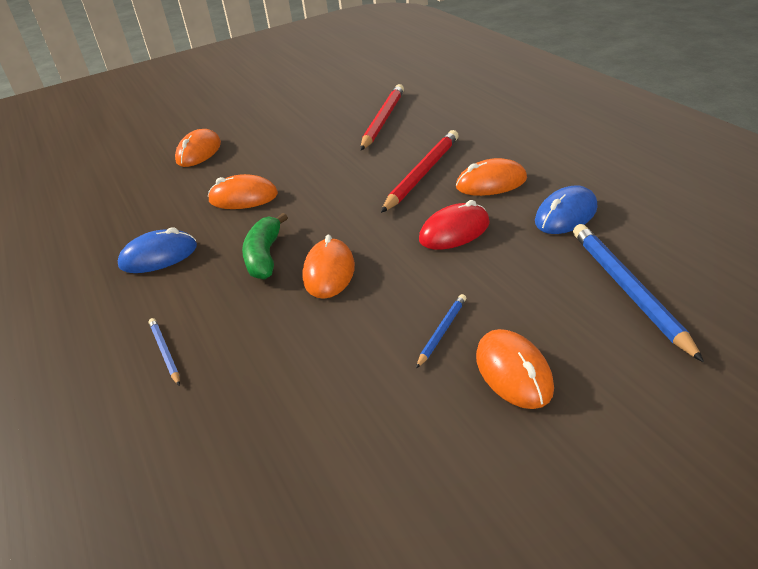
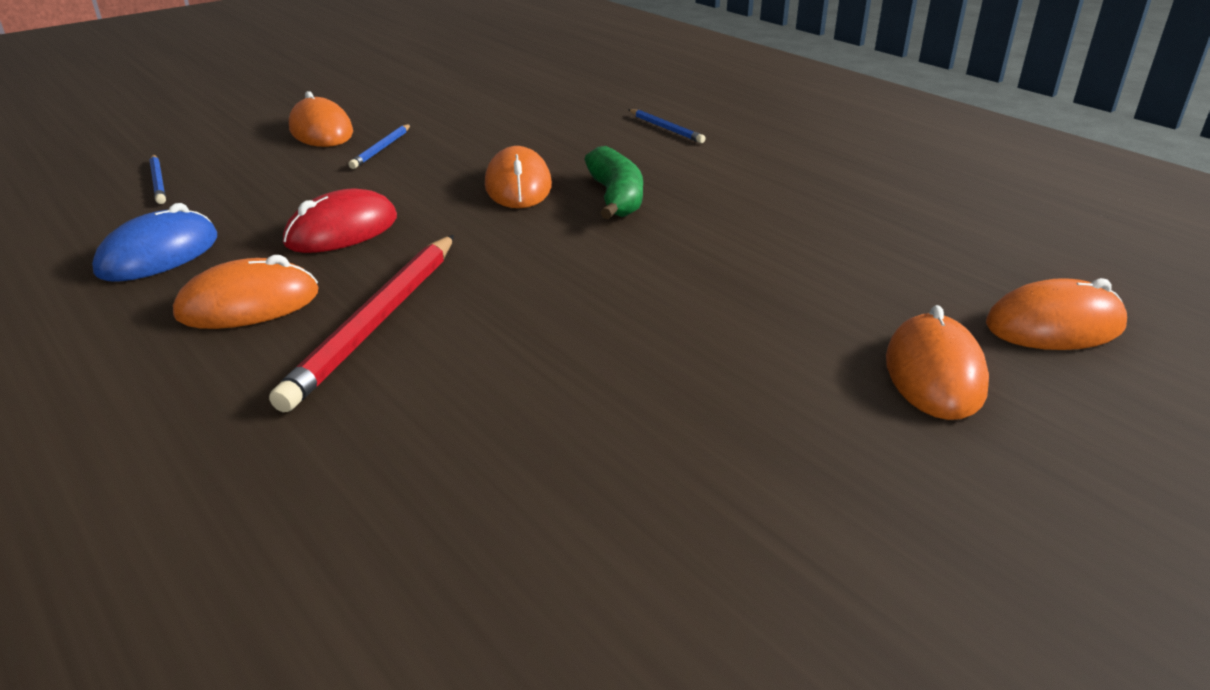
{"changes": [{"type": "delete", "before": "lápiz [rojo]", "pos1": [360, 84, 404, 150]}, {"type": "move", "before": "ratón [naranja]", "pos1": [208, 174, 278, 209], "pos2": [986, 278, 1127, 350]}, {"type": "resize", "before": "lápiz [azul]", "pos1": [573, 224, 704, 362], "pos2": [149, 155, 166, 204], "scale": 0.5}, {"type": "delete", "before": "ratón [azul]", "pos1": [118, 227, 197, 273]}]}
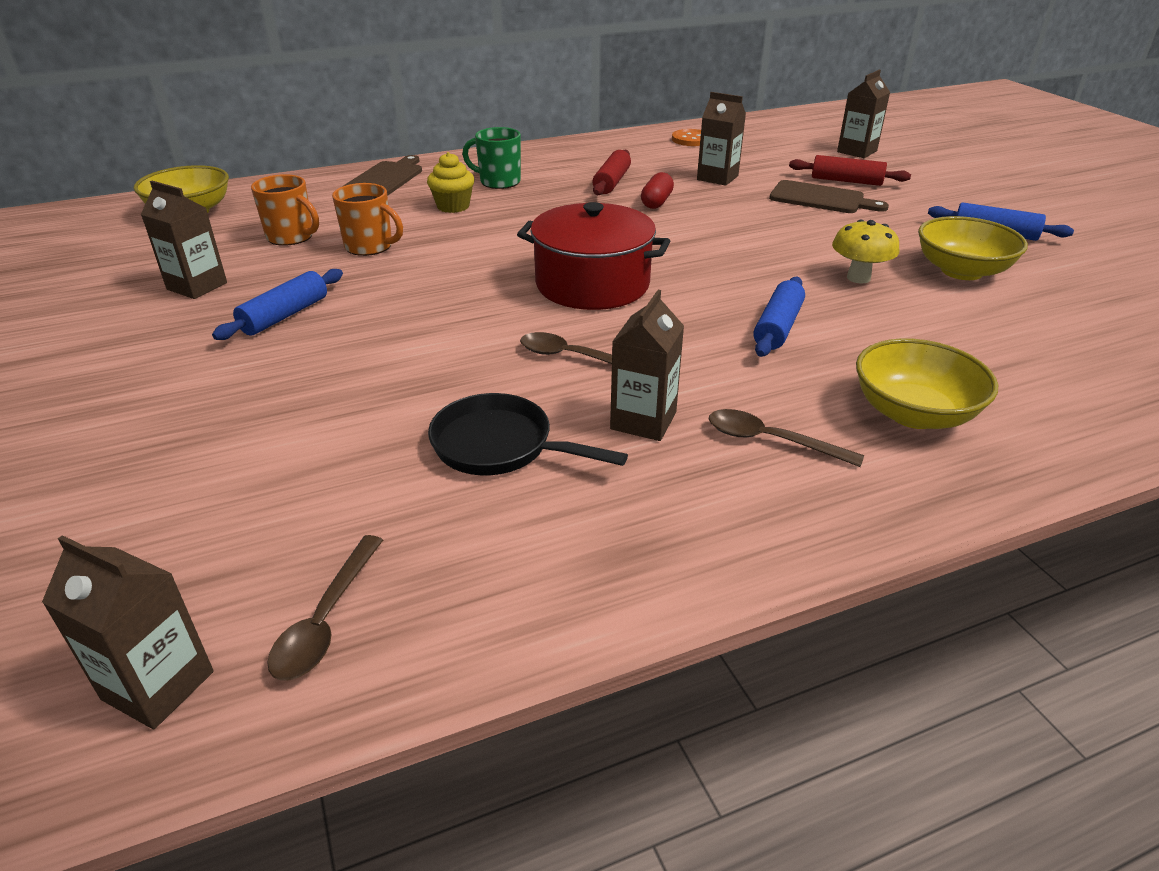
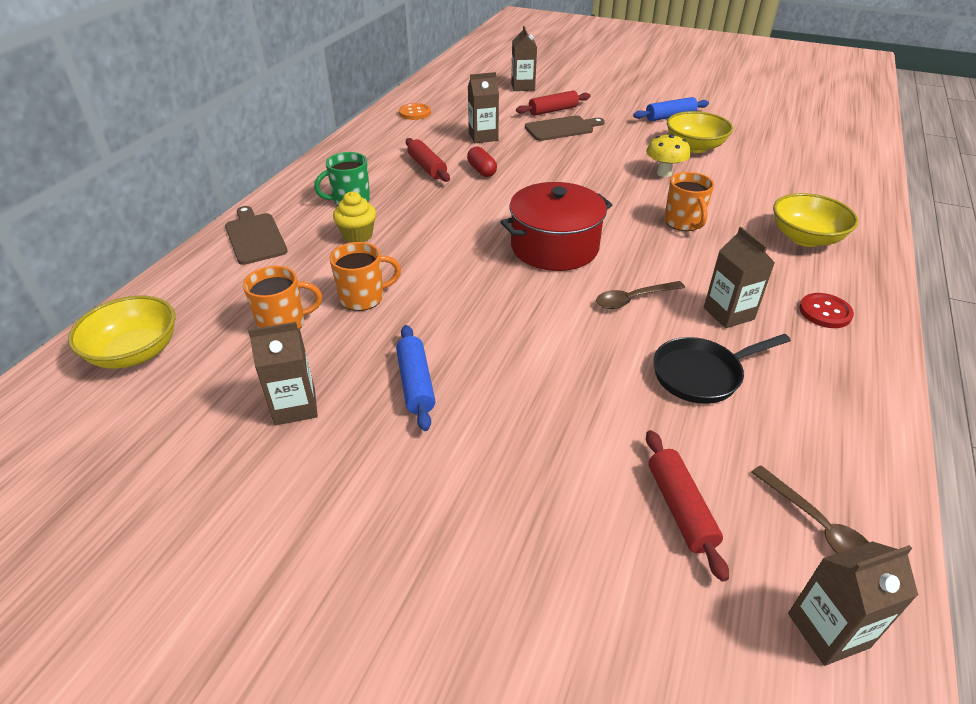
{"changes": [{"type": "replace", "before": "rodillo [azul]", "after": "taza [naranja]", "pos1": [753, 277, 805, 357], "pos2": [664, 172, 714, 231]}, {"type": "delete", "before": "cuchara [marrón]", "pos1": [709, 409, 864, 467]}, {"type": "insert", "after": "botón [rojo]", "pos2": [799, 293, 854, 328]}, {"type": "insert", "after": "rodillo [rojo]", "pos2": [646, 430, 729, 582]}]}
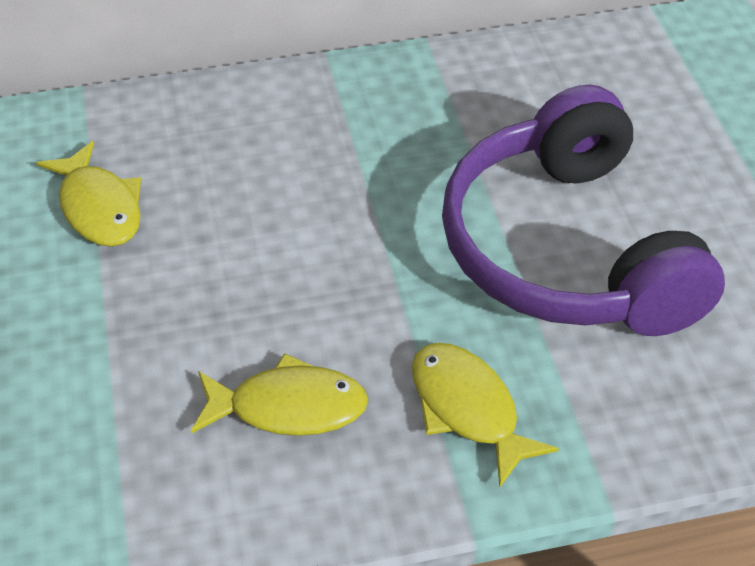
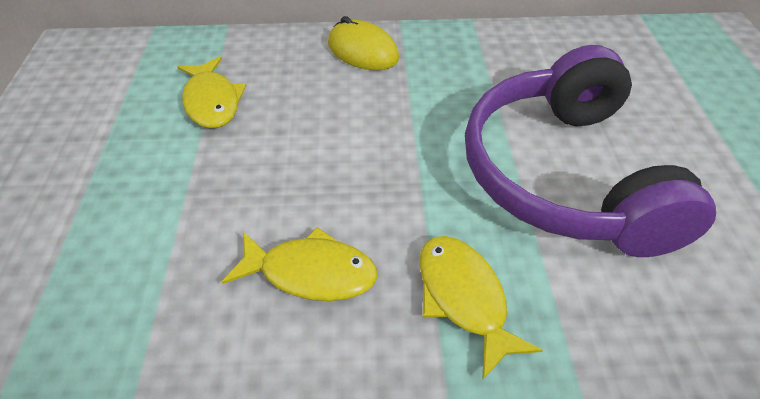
{"changes": [{"type": "insert", "after": "ratón [amarillo]", "pos2": [328, 16, 399, 70]}]}
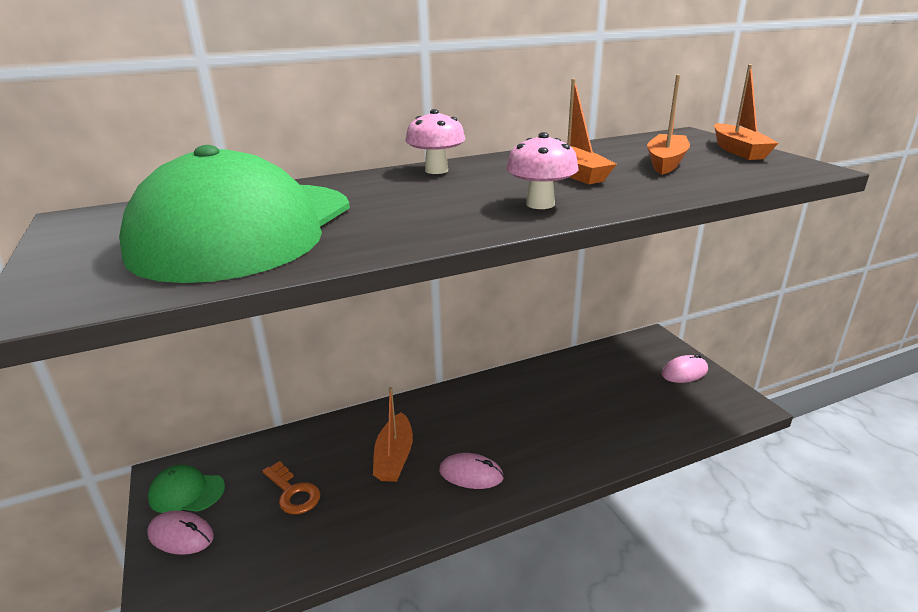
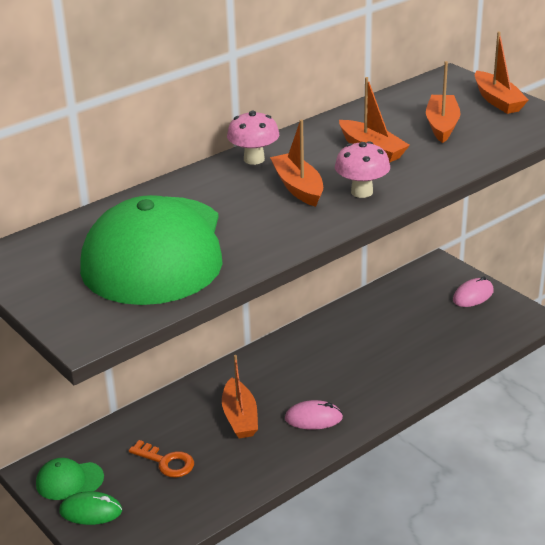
{"changes": [{"type": "recolor", "before": "ratón [rosa]", "after": "ratón [verde]", "pos1": [147, 511, 214, 555], "pos2": [59, 491, 122, 525]}, {"type": "insert", "after": "barco [naranja]", "pos2": [270, 120, 323, 207]}]}
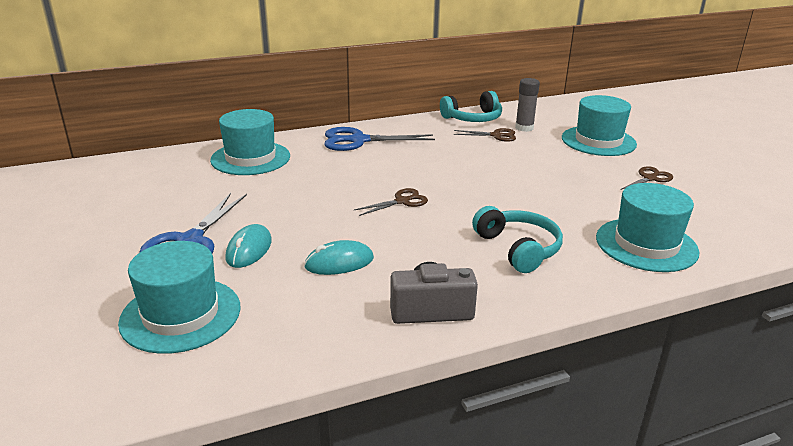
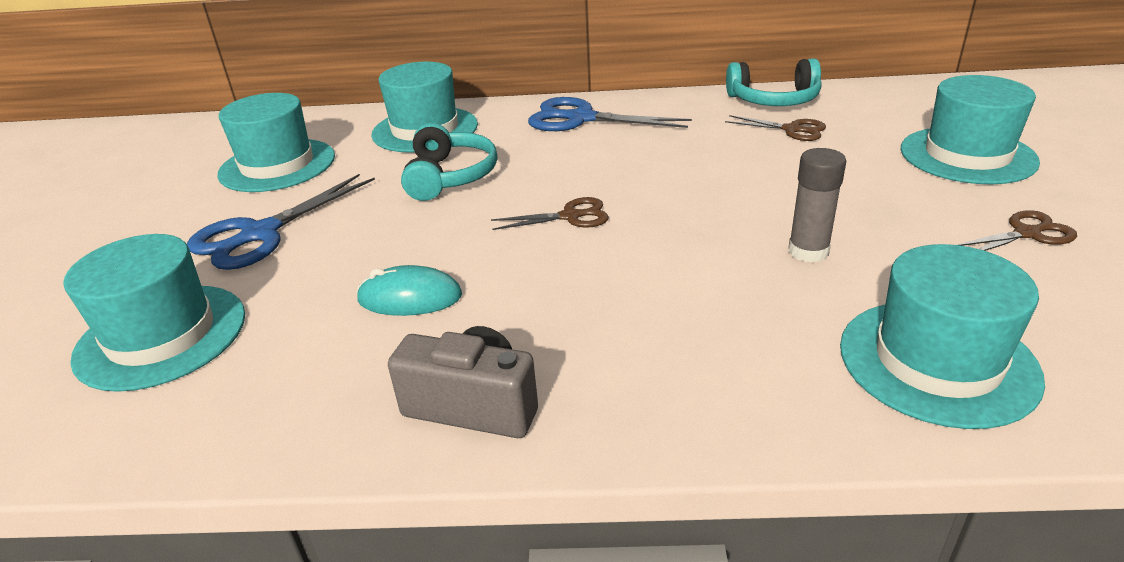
{"changes": [{"type": "move", "before": "barra de pegamento [gris]", "pos1": [515, 78, 540, 132], "pos2": [788, 148, 846, 263]}, {"type": "move", "before": "auriculares [turquesa]", "pos1": [472, 206, 563, 273], "pos2": [401, 123, 498, 201]}, {"type": "delete", "before": "ratón [turquesa]", "pos1": [225, 224, 272, 268]}, {"type": "insert", "after": "sombrero [turquesa]", "pos2": [218, 93, 335, 192]}]}
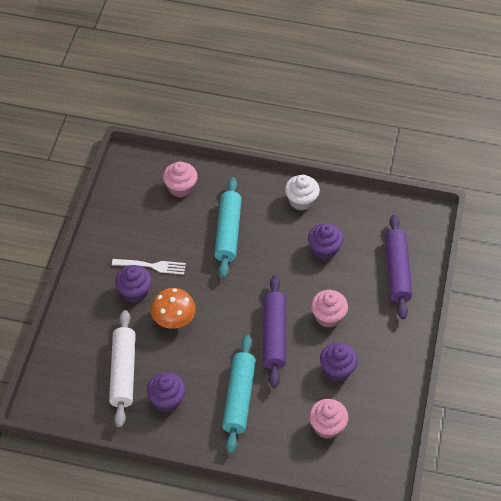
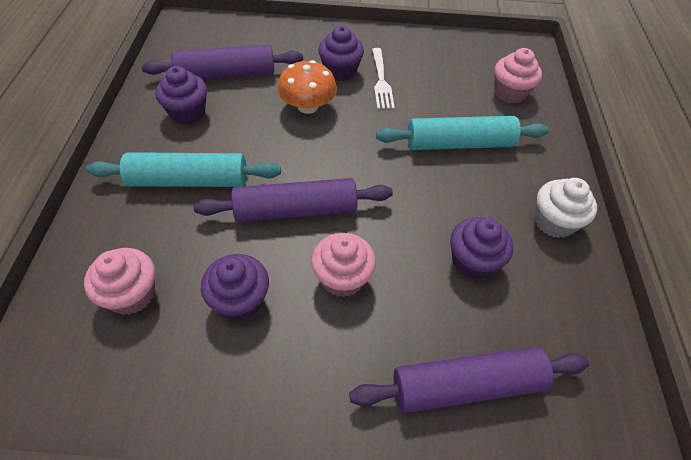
{"changes": [{"type": "recolor", "before": "rodillo [blanco]", "after": "rodillo [morado]", "pos1": [109, 310, 136, 427], "pos2": [142, 45, 303, 79]}]}
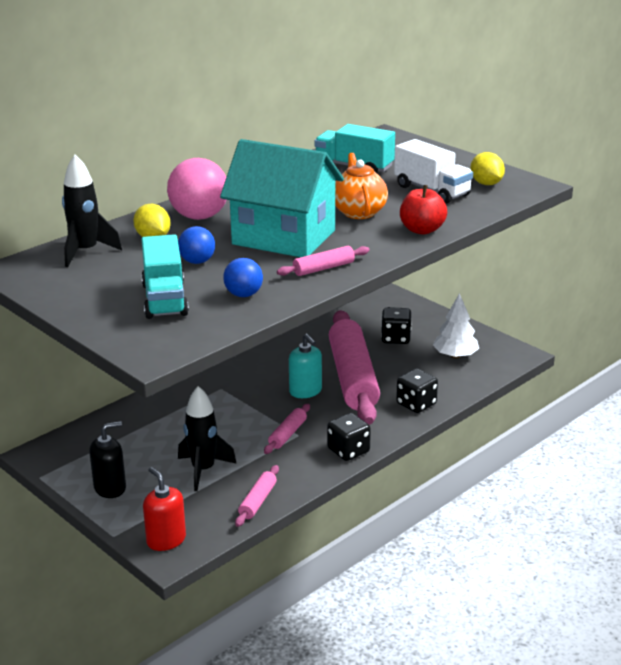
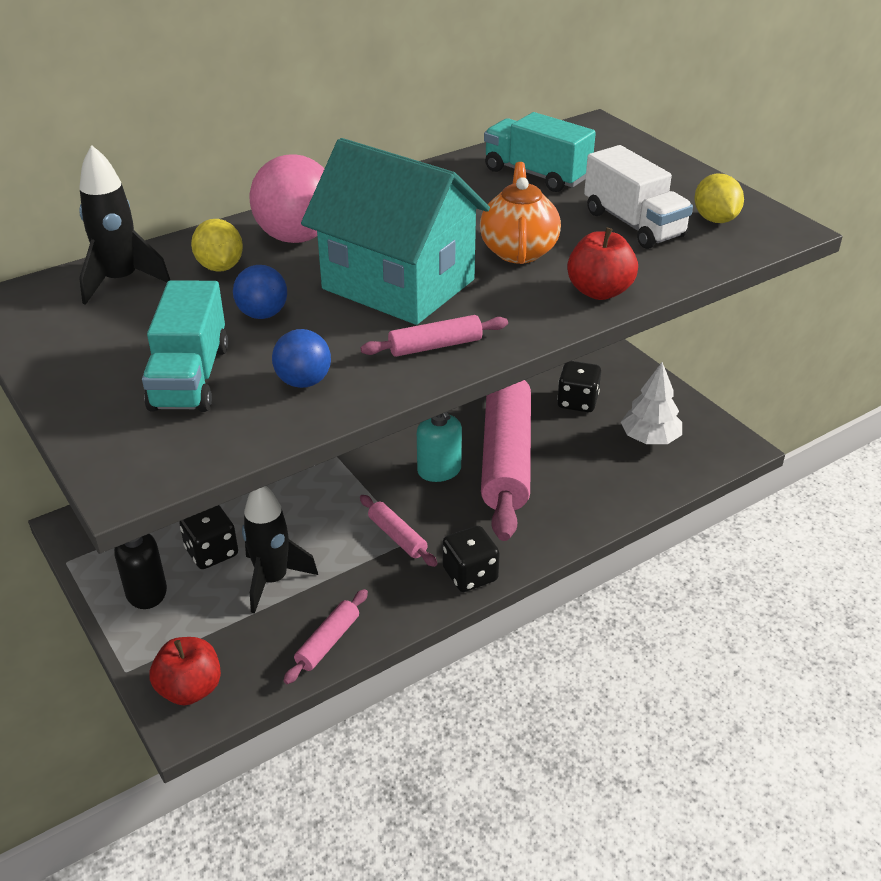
{"changes": [{"type": "move", "before": "dado [negro]", "pos1": [396, 368, 438, 413], "pos2": [179, 505, 238, 569]}, {"type": "rotate", "before": "rodillo [rosa]", "pos1": [264, 404, 310, 454], "pos2": [360, 495, 437, 567], "turn": -75}, {"type": "replace", "before": "dispensador de jabón [rojo]", "after": "manzana [rojo]", "pos1": [143, 467, 186, 551], "pos2": [149, 637, 221, 705]}]}
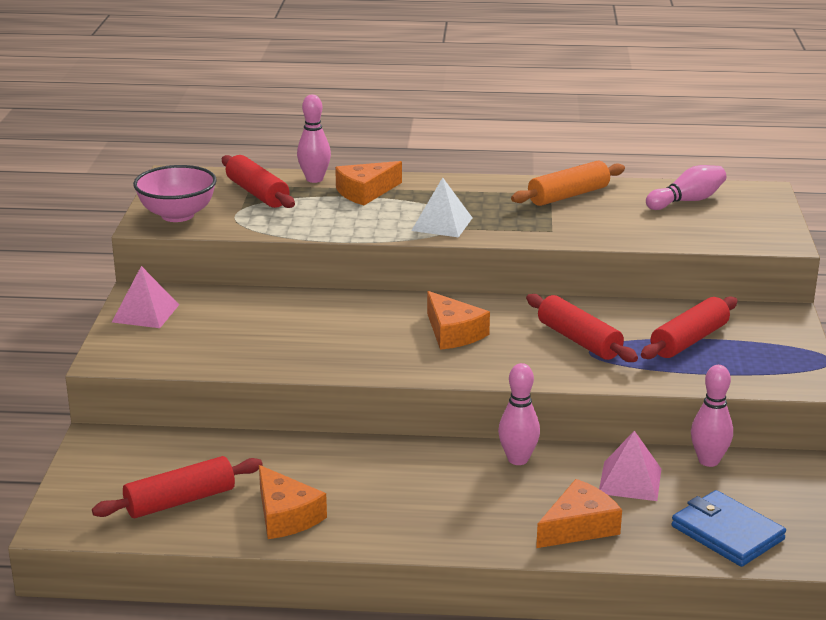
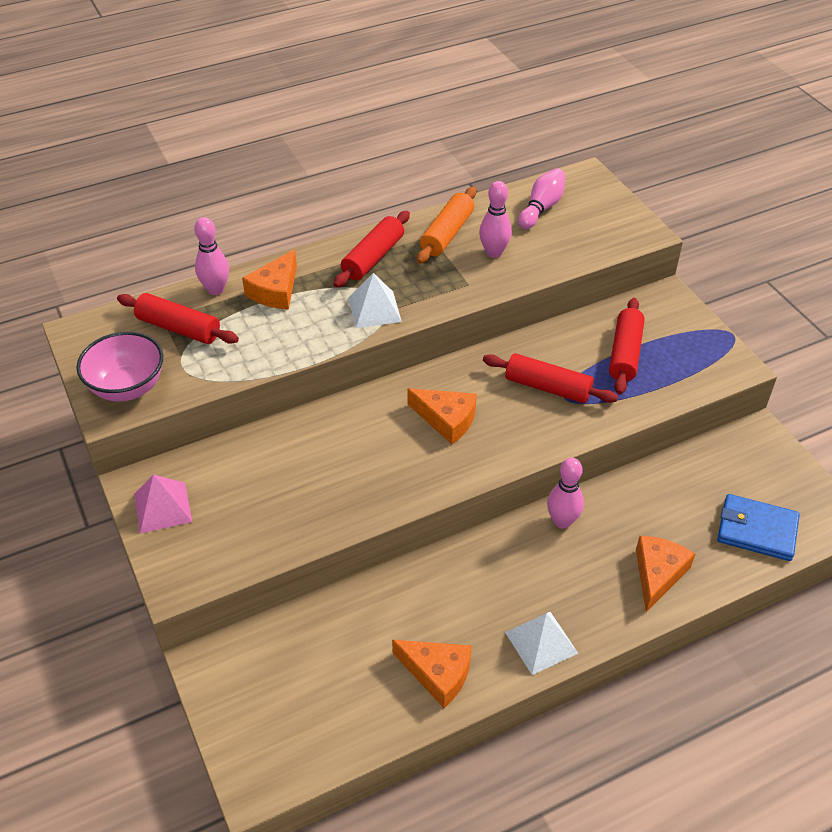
{"changes": [{"type": "move", "before": "bolo [rosa]", "pos1": [691, 365, 733, 467], "pos2": [479, 181, 512, 258]}, {"type": "delete", "before": "pirámide [rosa]", "pos1": [599, 430, 661, 501]}, {"type": "move", "before": "rodillo [rojo]", "pos1": [92, 456, 263, 518], "pos2": [334, 211, 410, 288]}, {"type": "insert", "after": "pirámide [blanco]", "pos2": [505, 612, 578, 675]}]}
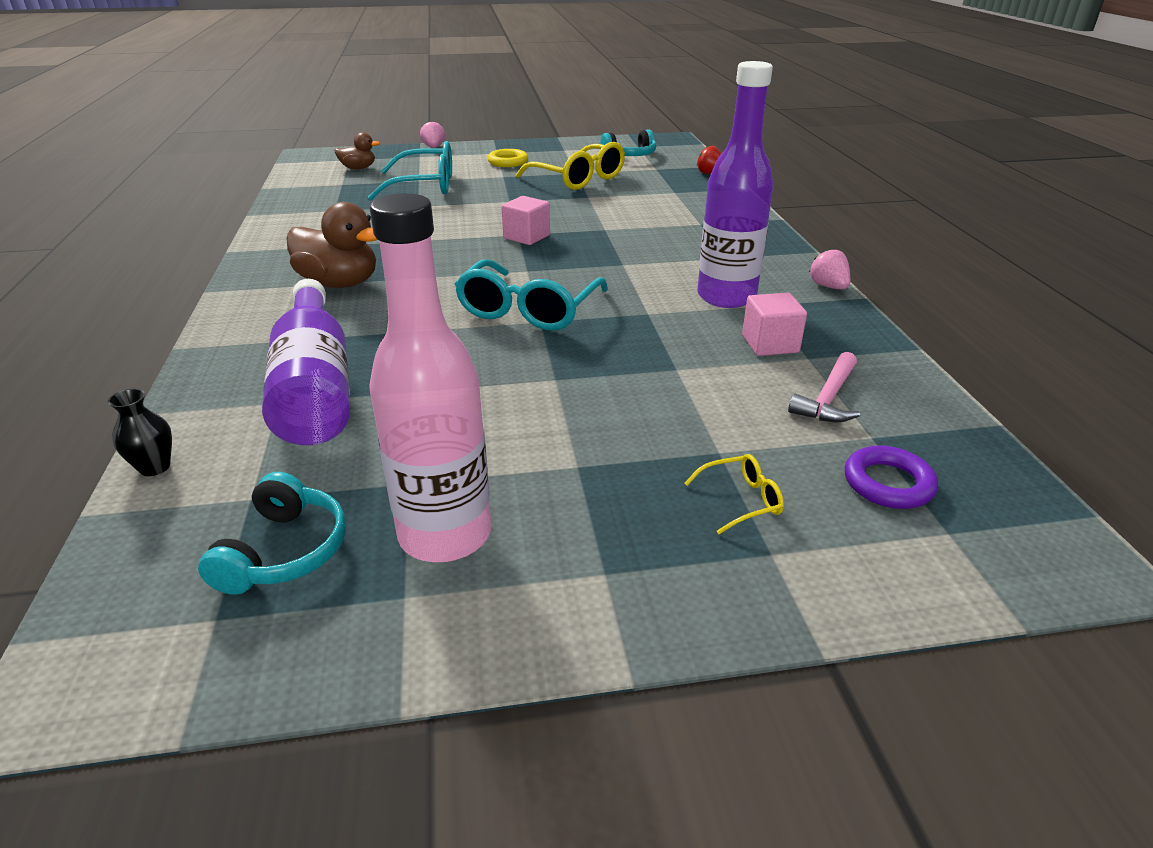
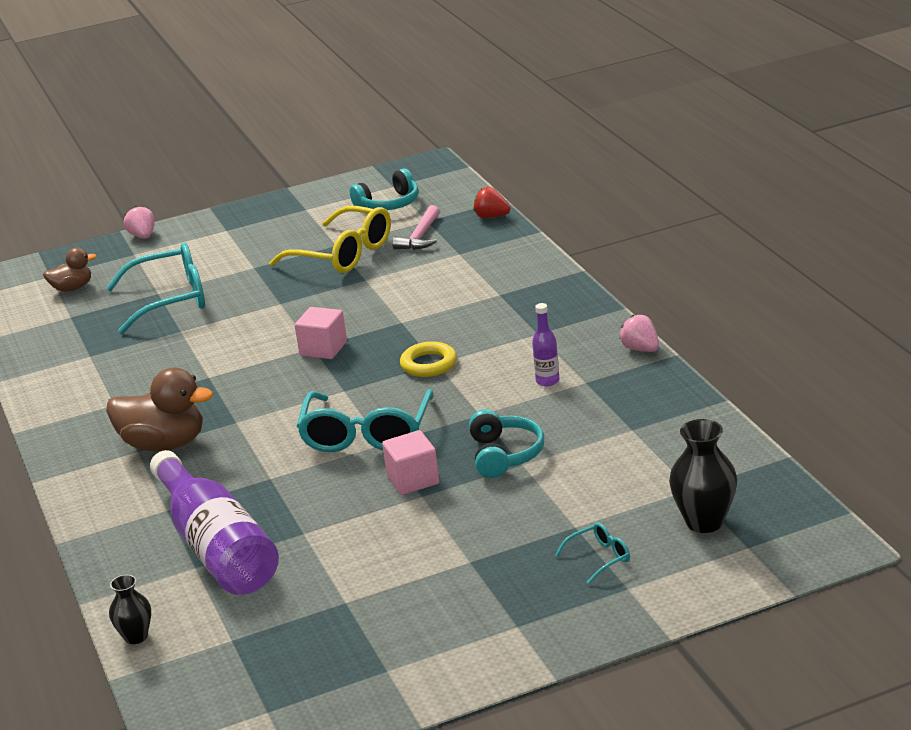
{"changes": [{"type": "resize", "before": "botella [morado]", "pos1": [697, 61, 774, 308], "pos2": [532, 303, 560, 386], "scale": 0.42}, {"type": "move", "before": "anillo [amarillo]", "pos1": [487, 149, 528, 167], "pos2": [400, 341, 457, 377]}, {"type": "delete", "before": "botella [rosa]", "pos1": [369, 193, 491, 562]}, {"type": "move", "before": "cubo [rosa]", "pos1": [742, 293, 807, 356], "pos2": [382, 430, 440, 495]}, {"type": "move", "before": "martillo [rosa]", "pos1": [788, 352, 860, 422], "pos2": [392, 205, 439, 250]}, {"type": "replace", "before": "anillo [morado]", "after": "florero [negro]", "pos1": [845, 445, 938, 509], "pos2": [669, 419, 737, 533]}, {"type": "recolor", "before": "gafas [amarillo]", "after": "gafas [turquesa]", "pos1": [684, 454, 784, 534], "pos2": [555, 523, 630, 584]}, {"type": "move", "before": "auriculares [turquesa]", "pos1": [198, 472, 346, 595], "pos2": [469, 409, 544, 478]}]}
